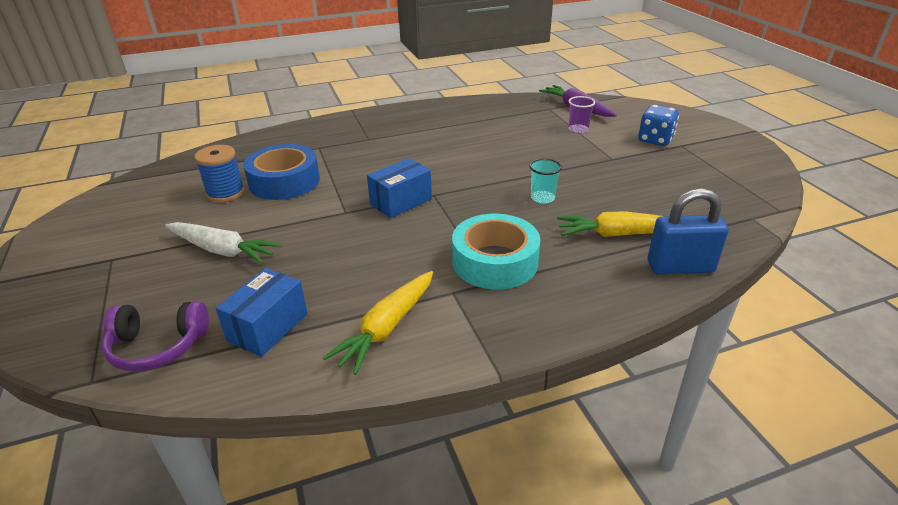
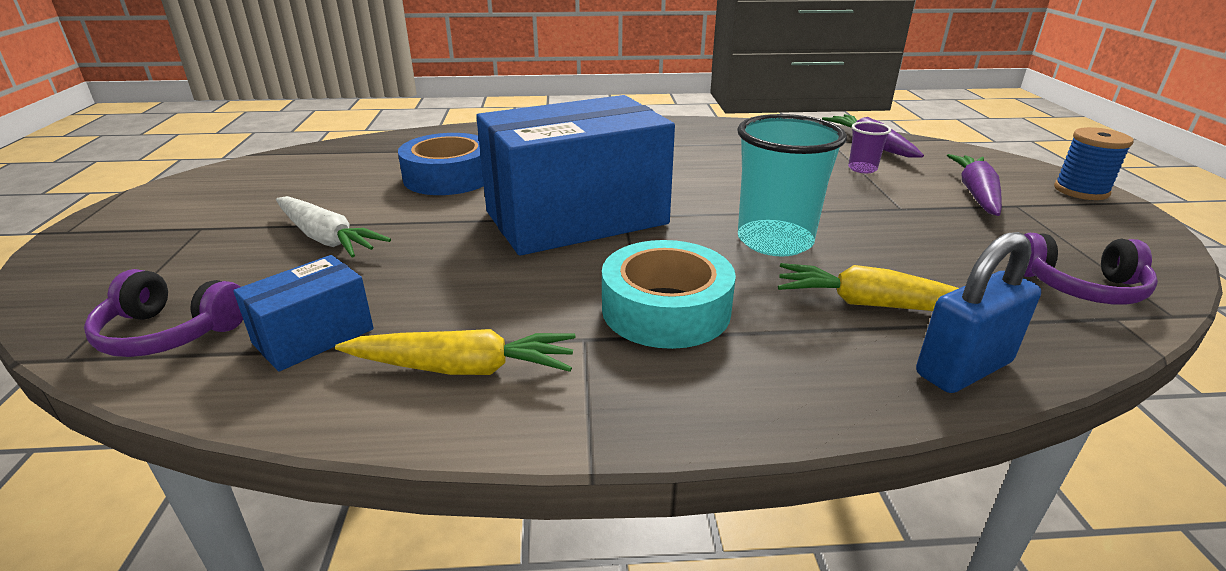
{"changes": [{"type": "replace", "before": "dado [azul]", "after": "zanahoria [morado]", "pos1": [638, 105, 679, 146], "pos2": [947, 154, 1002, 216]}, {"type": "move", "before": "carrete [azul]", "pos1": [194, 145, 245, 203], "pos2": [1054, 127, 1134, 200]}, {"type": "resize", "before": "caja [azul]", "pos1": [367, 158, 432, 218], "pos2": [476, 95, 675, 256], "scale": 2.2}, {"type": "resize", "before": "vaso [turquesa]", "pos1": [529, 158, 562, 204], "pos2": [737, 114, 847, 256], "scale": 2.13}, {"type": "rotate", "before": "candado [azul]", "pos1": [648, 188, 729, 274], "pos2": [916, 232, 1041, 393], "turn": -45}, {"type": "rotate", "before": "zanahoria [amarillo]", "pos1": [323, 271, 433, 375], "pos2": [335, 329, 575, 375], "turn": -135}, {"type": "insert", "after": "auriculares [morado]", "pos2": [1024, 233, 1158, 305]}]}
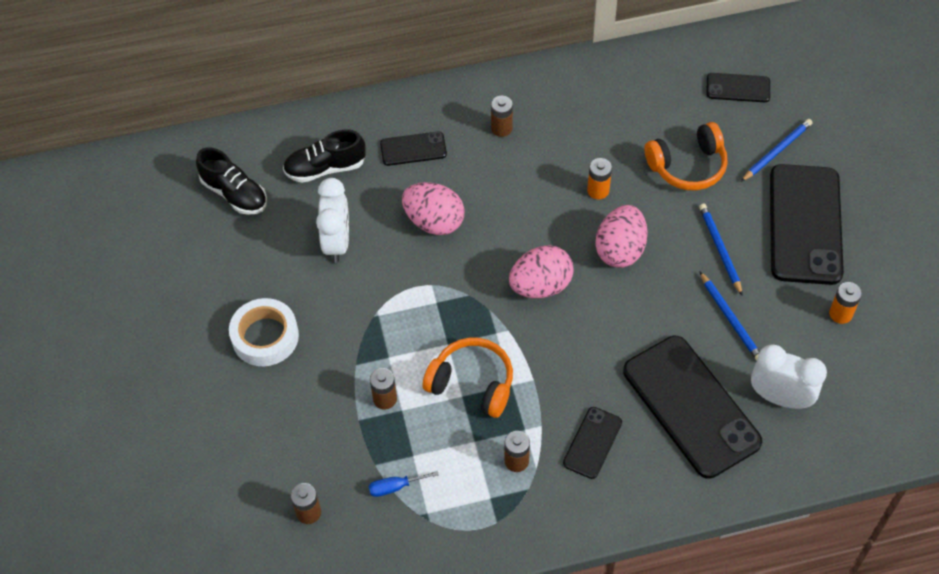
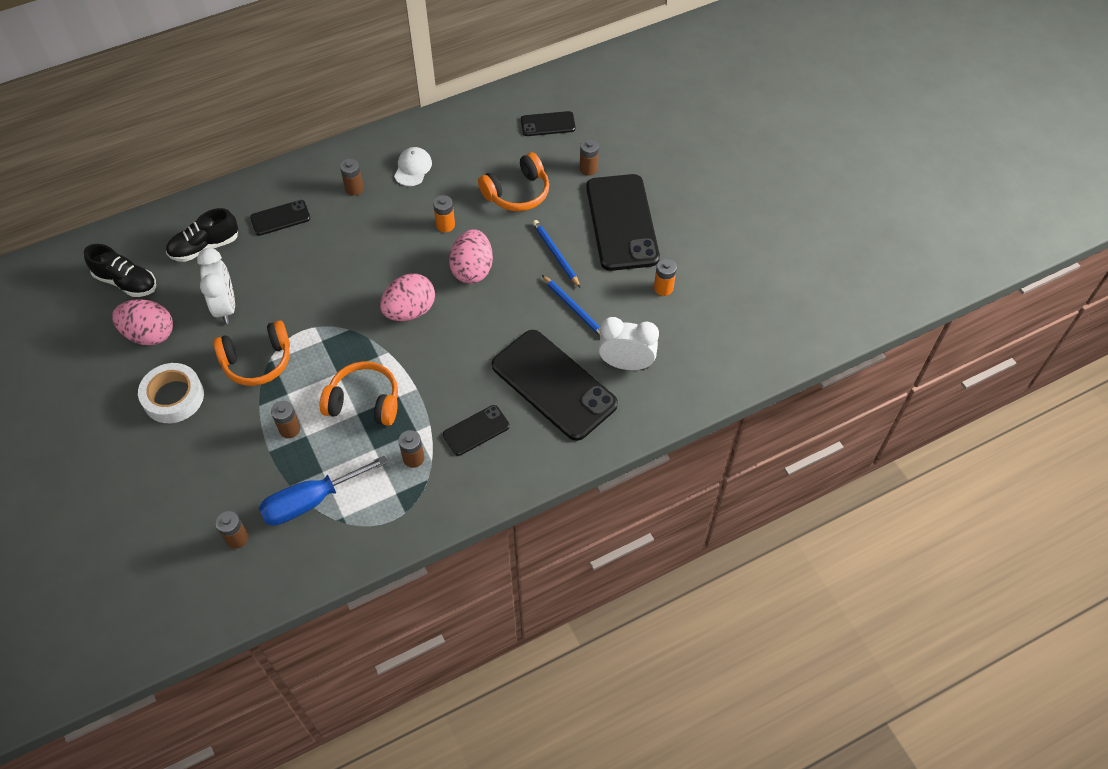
{"changes": [{"type": "replace", "before": "lápiz [azul]", "after": "pila [marrón]", "pos1": [741, 119, 813, 182], "pos2": [580, 139, 599, 176]}, {"type": "move", "before": "huevo [rosa]", "pos1": [402, 182, 464, 235], "pos2": [112, 299, 173, 345]}, {"type": "rotate", "before": "móvil [negro]", "pos1": [563, 407, 622, 479], "pos2": [443, 405, 510, 456], "turn": 45}, {"type": "resize", "before": "destornillador [azul]", "pos1": [369, 471, 439, 497], "pos2": [259, 456, 388, 525], "scale": 2.11}, {"type": "insert", "after": "gorra [blanco]", "pos2": [394, 147, 432, 186]}, {"type": "insert", "after": "auriculares [naranja]", "pos2": [213, 320, 290, 386]}]}
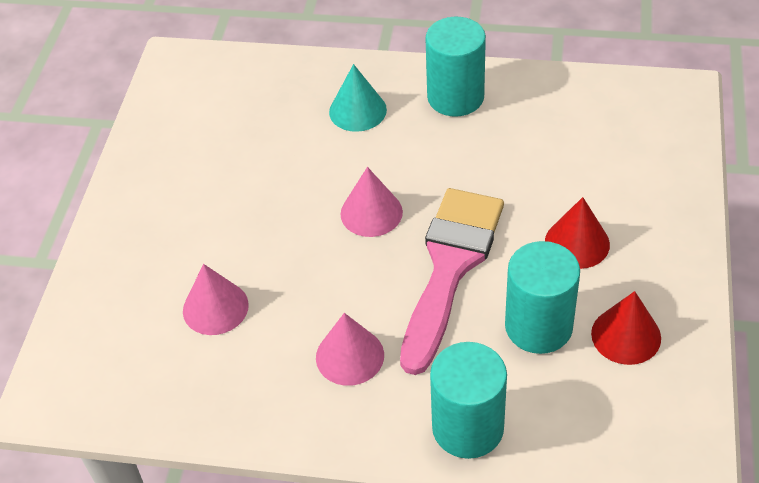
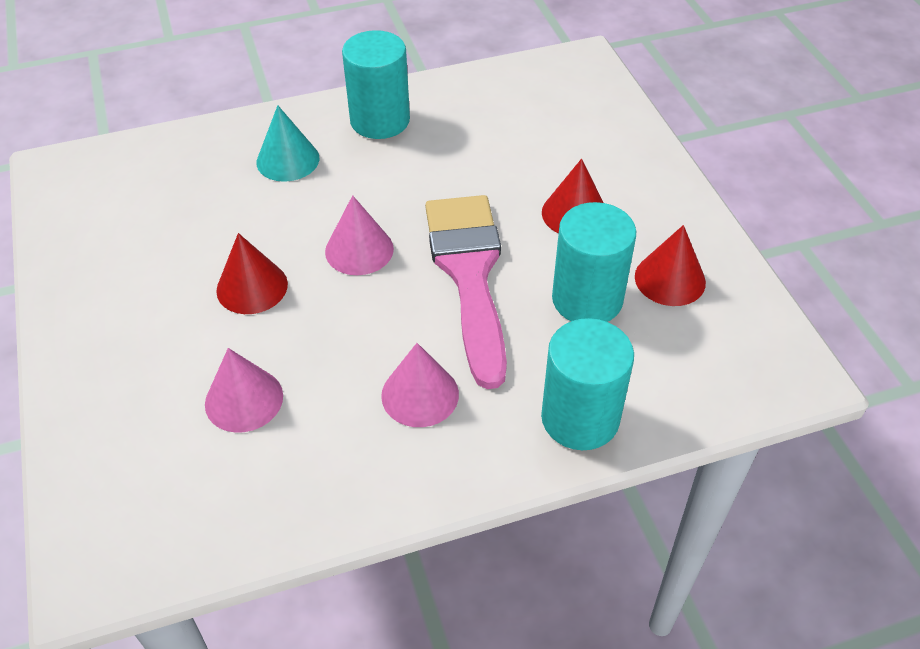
{"changes": [{"type": "insert", "after": "cono [rojo]", "pos2": [216, 233, 288, 314]}]}
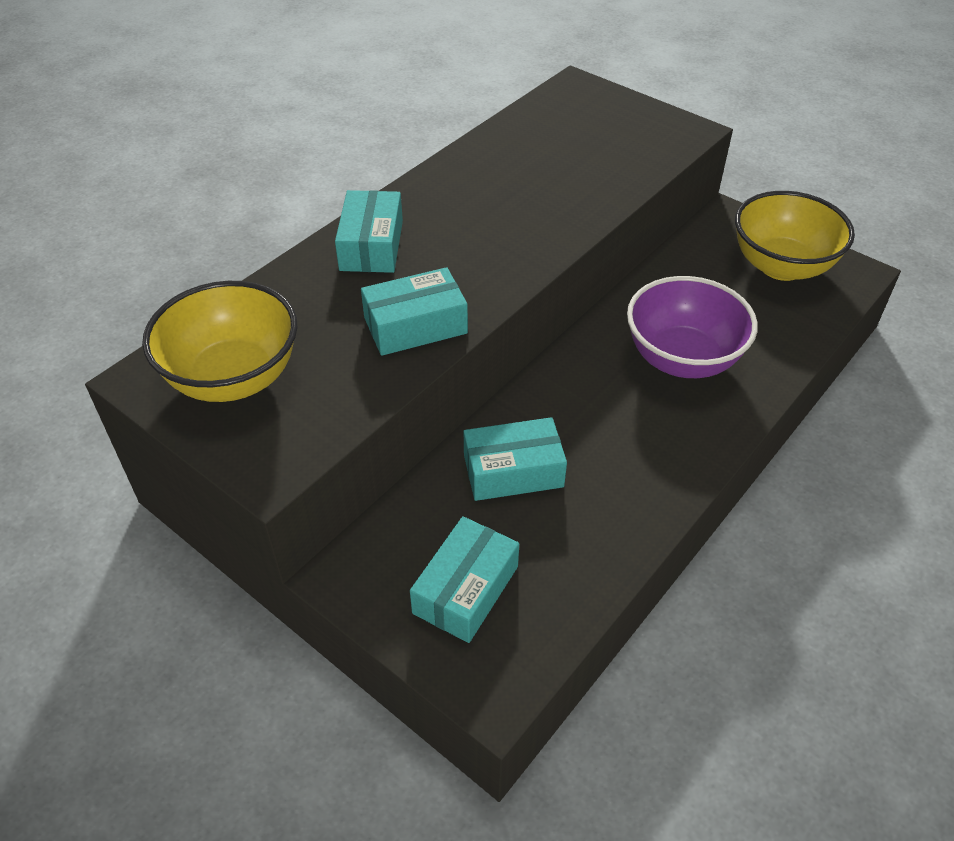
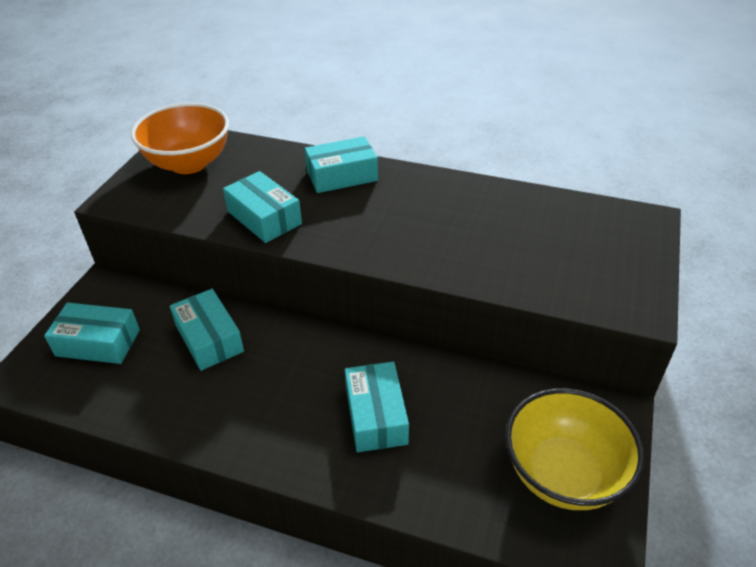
{"changes": [{"type": "replace", "before": "cuenco [morado]", "after": "caja [turquesa]", "pos1": [627, 276, 758, 378], "pos2": [345, 362, 409, 452]}, {"type": "recolor", "before": "cuenco [amarillo]", "after": "cuenco [naranja]", "pos1": [142, 281, 298, 402], "pos2": [131, 103, 229, 174]}]}
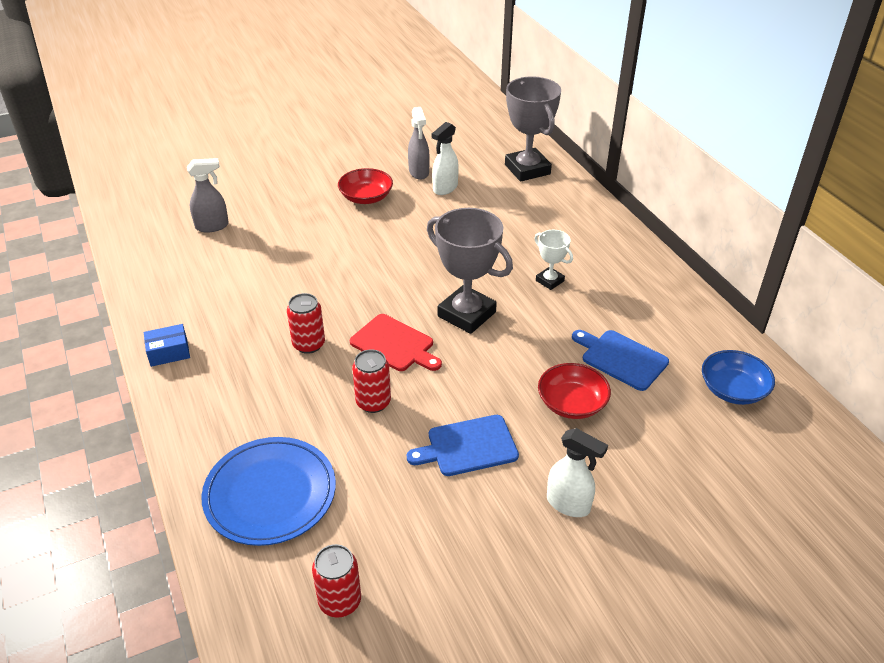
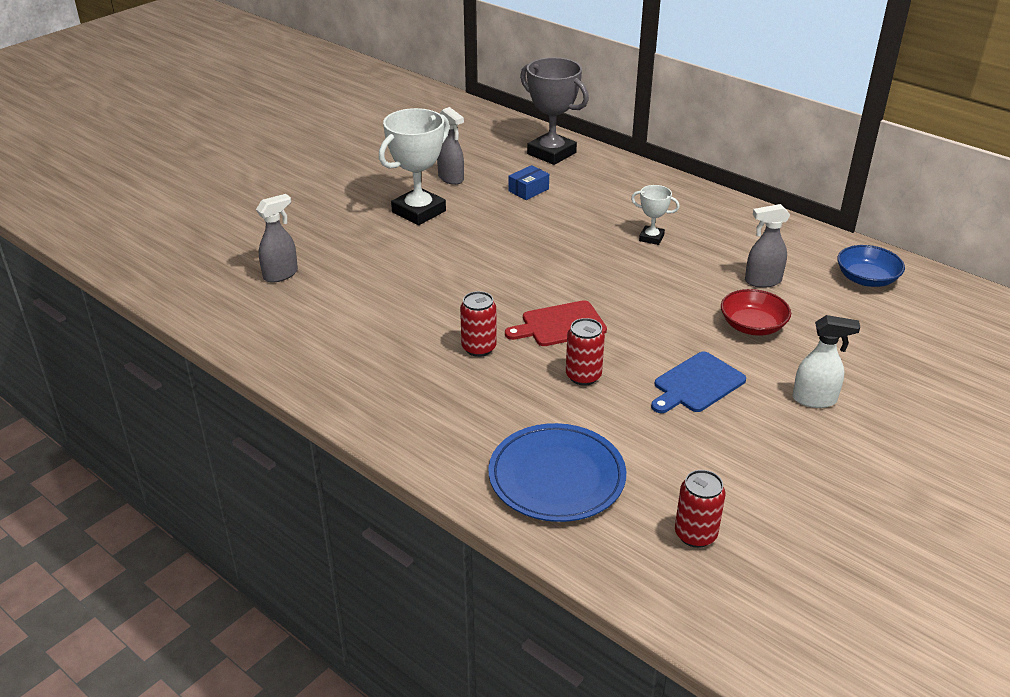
{"changes": [{"type": "delete", "before": "pulverizador [blanco]", "pos1": [432, 122, 459, 195]}, {"type": "replace", "before": "cuenco [rojo]", "after": "trofeo [blanco]", "pos1": [338, 168, 393, 204], "pos2": [379, 108, 450, 225]}, {"type": "delete", "before": "trofeo [gris]", "pos1": [427, 208, 513, 334]}, {"type": "rotate", "before": "tabla de cortar [rojo]", "pos1": [350, 314, 442, 371], "pos2": [505, 300, 607, 346], "turn": 150}, {"type": "move", "before": "caja [azul]", "pos1": [144, 324, 190, 367], "pos2": [508, 165, 549, 200]}, {"type": "replace", "before": "tabla de cortar [azul]", "after": "pulverizador [gris]", "pos1": [572, 330, 669, 391], "pos2": [745, 204, 790, 288]}]}
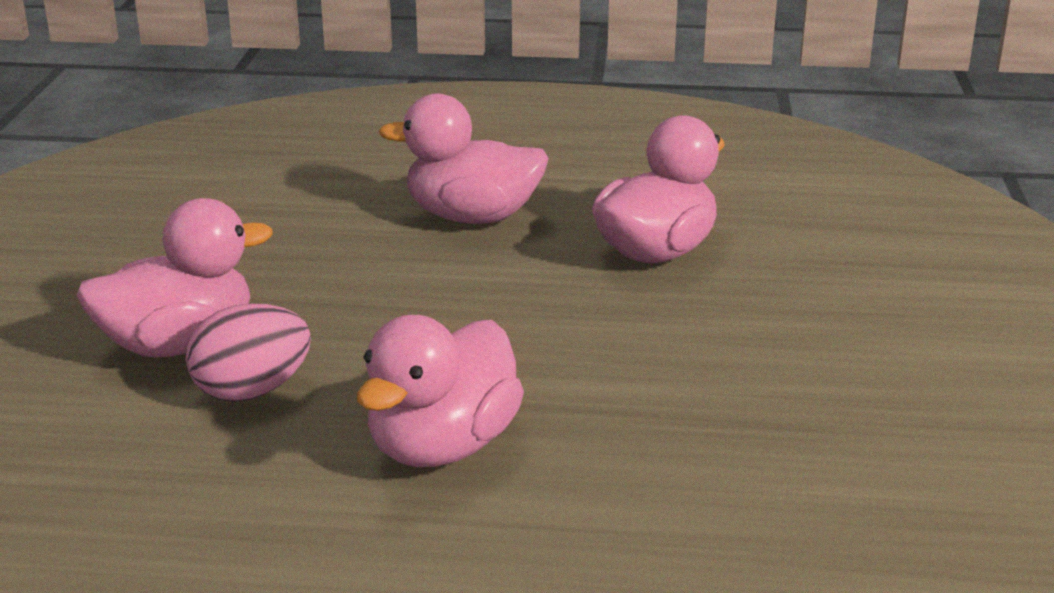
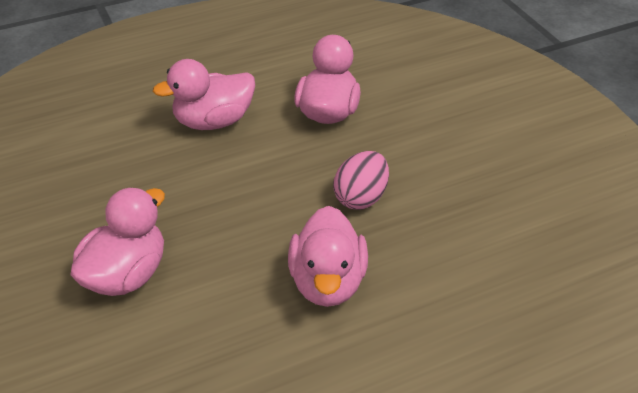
{"changes": [{"type": "move", "before": "huevo [rosa]", "pos1": [185, 303, 311, 402], "pos2": [333, 151, 389, 210]}]}
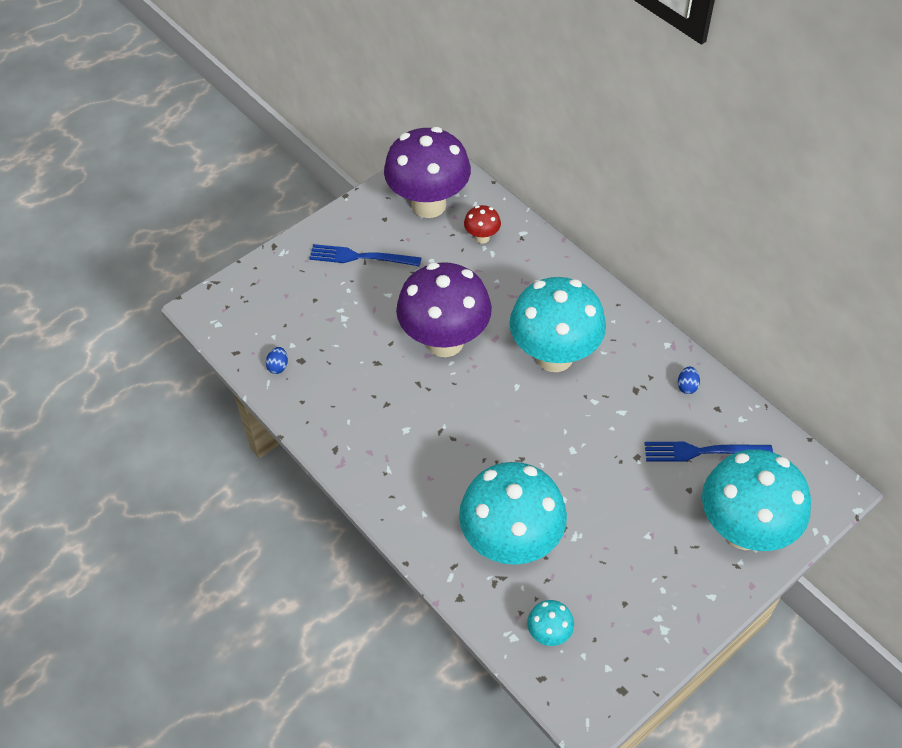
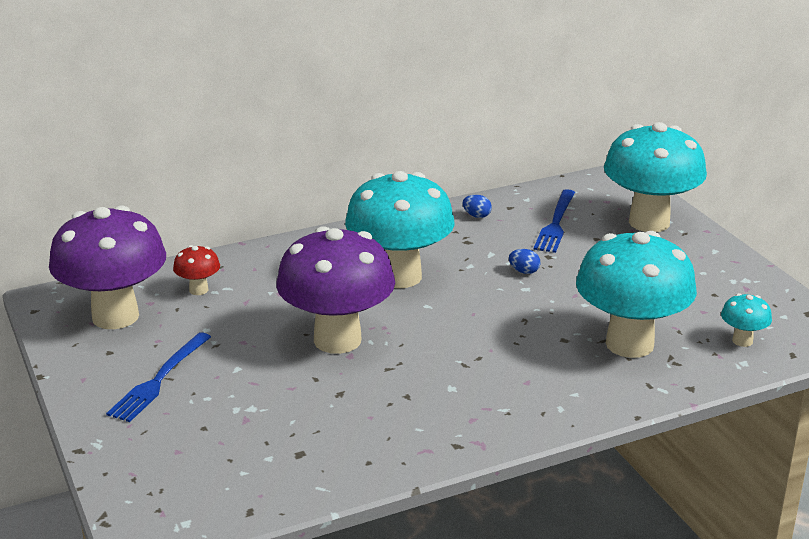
{"changes": [{"type": "move", "before": "huevo [azul]", "pos1": [266, 347, 288, 374], "pos2": [509, 249, 541, 274]}]}
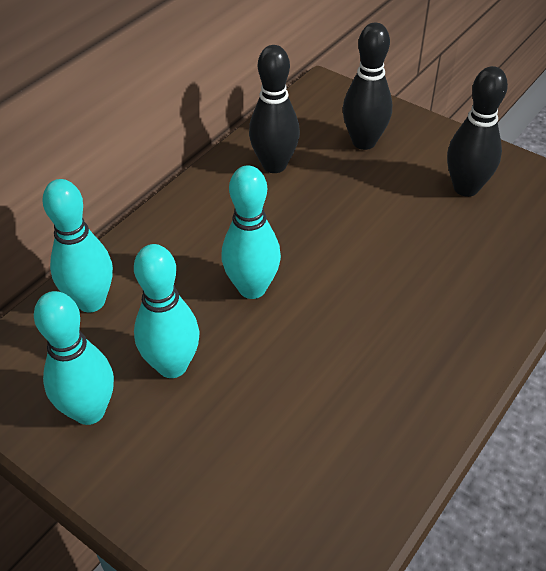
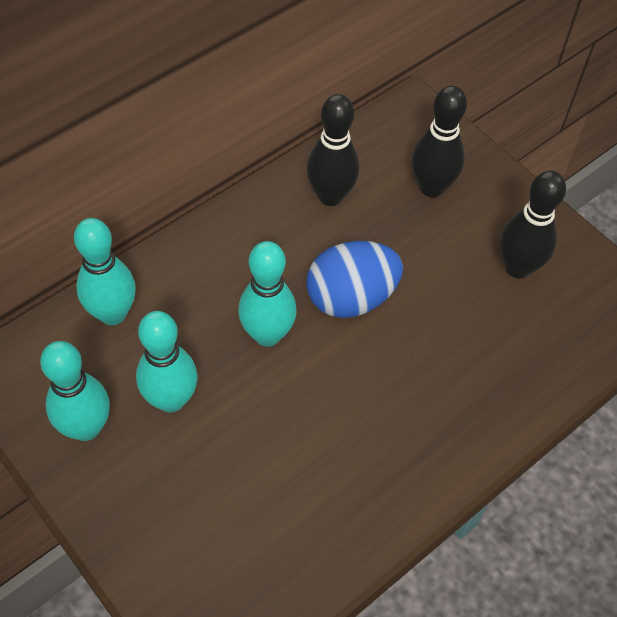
{"changes": [{"type": "insert", "after": "huevo [azul]", "pos2": [306, 241, 403, 318]}]}
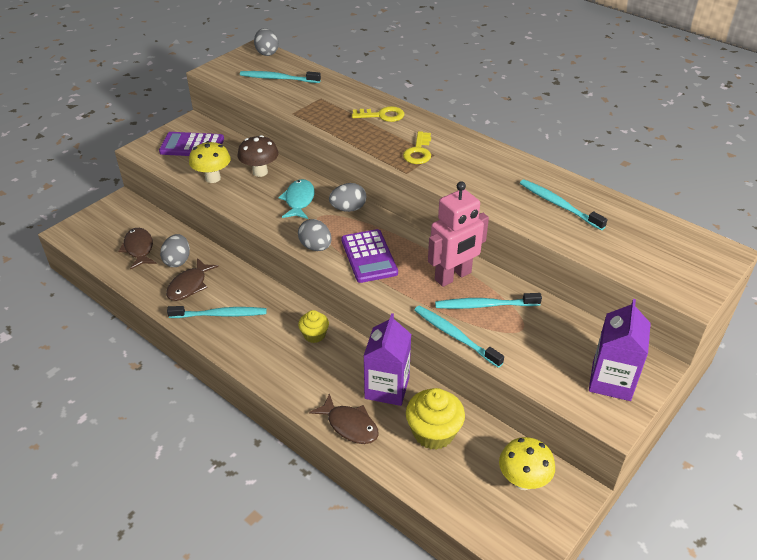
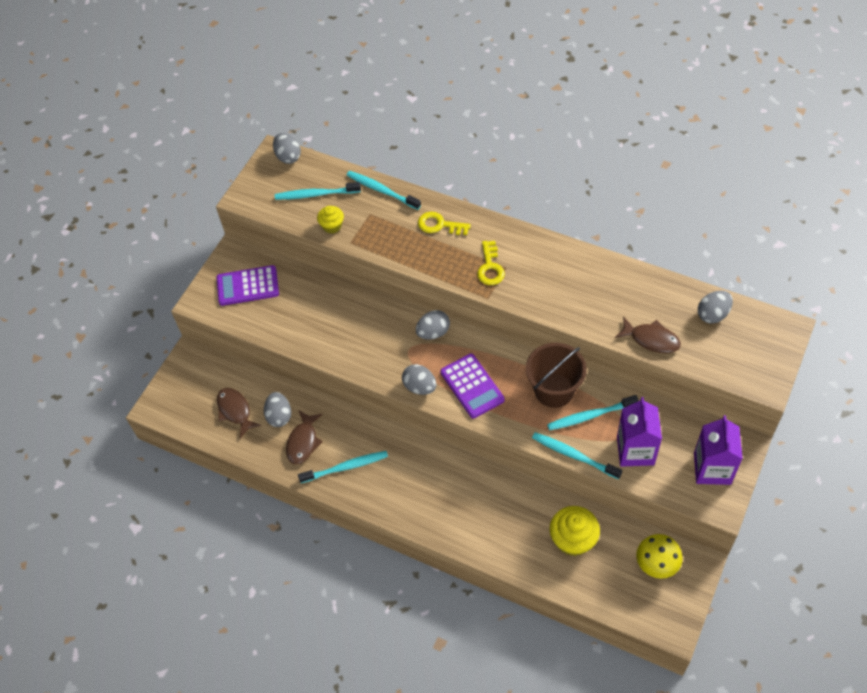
{"changes": [{"type": "rotate", "before": "llave [amarillo]", "pos1": [352, 106, 404, 122], "pos2": [418, 212, 471, 235], "turn": -150}, {"type": "delete", "before": "seta [marrón]", "pos1": [238, 135, 278, 177]}, {"type": "delete", "before": "seta [amarillo]", "pos1": [189, 141, 231, 183]}, {"type": "delete", "before": "pez [turquesa]", "pos1": [278, 179, 315, 219]}, {"type": "move", "before": "cepillo de dientes [turquesa]", "pos1": [520, 179, 607, 230], "pos2": [347, 171, 421, 210]}, {"type": "replace", "before": "robot [rosa]", "after": "balde [marrón]", "pos1": [428, 181, 489, 287], "pos2": [526, 343, 587, 408]}, {"type": "move", "before": "magdalena [amarillo]", "pos1": [298, 310, 329, 343], "pos2": [317, 206, 344, 234]}, {"type": "move", "before": "cartón de leche [morado]", "pos1": [364, 313, 411, 406], "pos2": [617, 397, 662, 467]}, {"type": "move", "before": "pez [marrón]", "pos1": [309, 393, 379, 444], "pos2": [615, 316, 681, 353]}, {"type": "insert", "after": "huevo [gris]", "pos2": [698, 291, 733, 324]}]}
